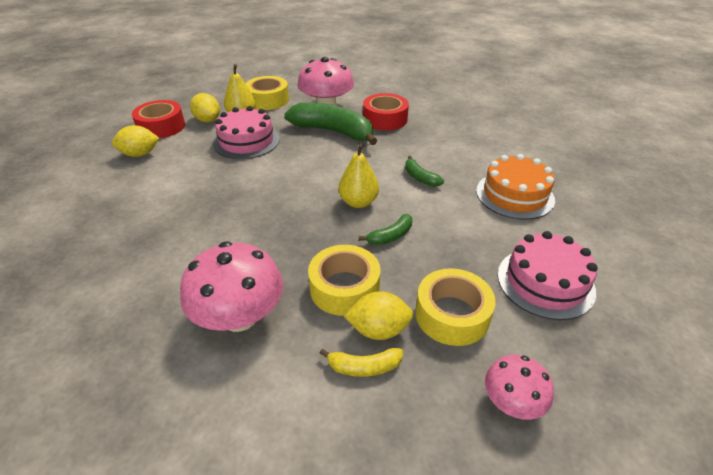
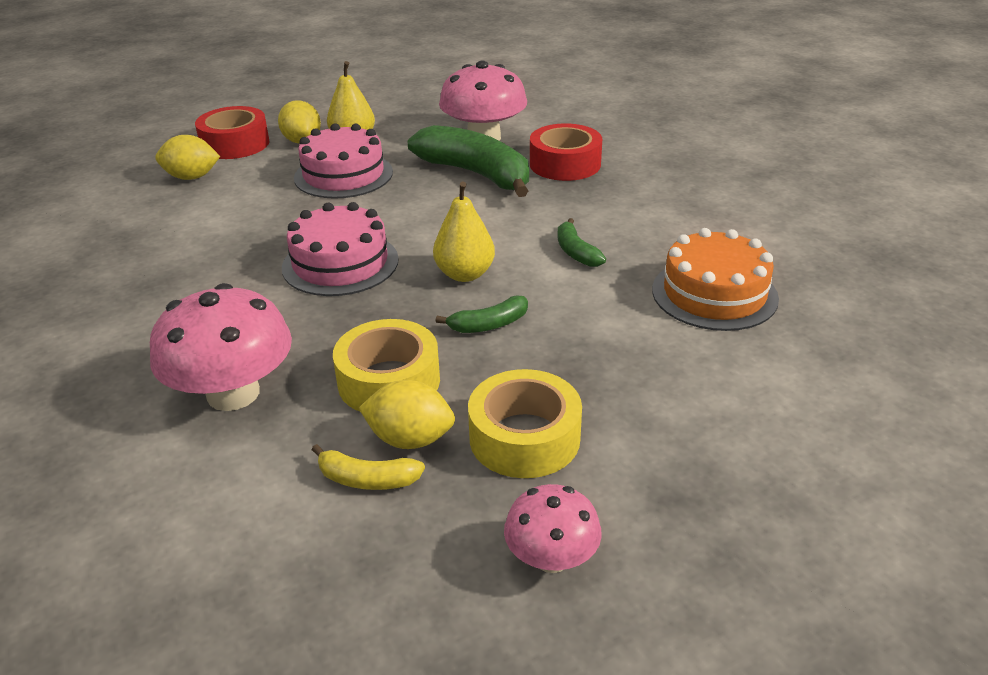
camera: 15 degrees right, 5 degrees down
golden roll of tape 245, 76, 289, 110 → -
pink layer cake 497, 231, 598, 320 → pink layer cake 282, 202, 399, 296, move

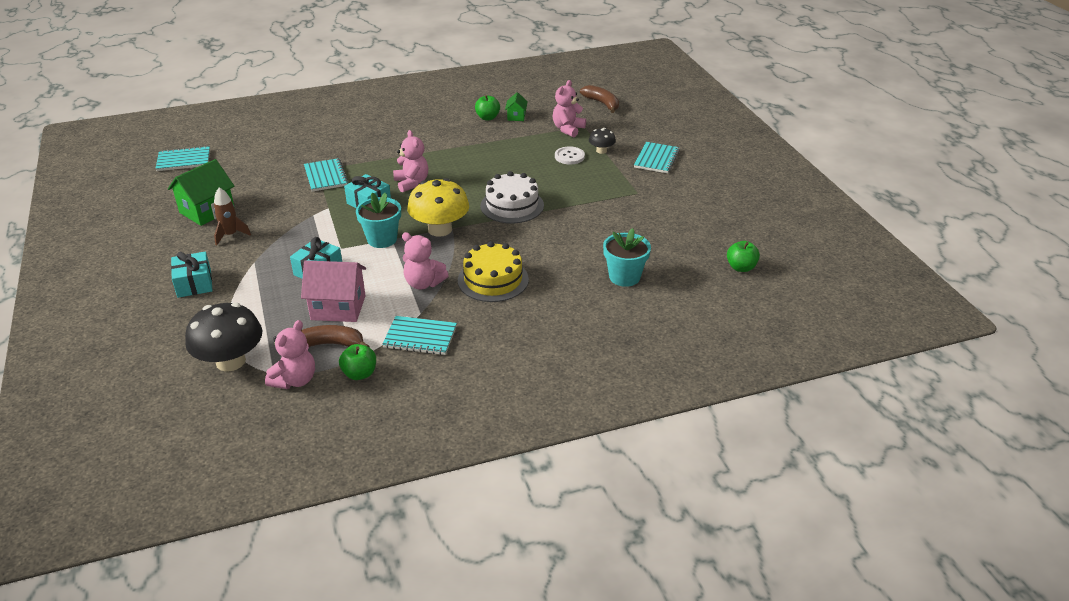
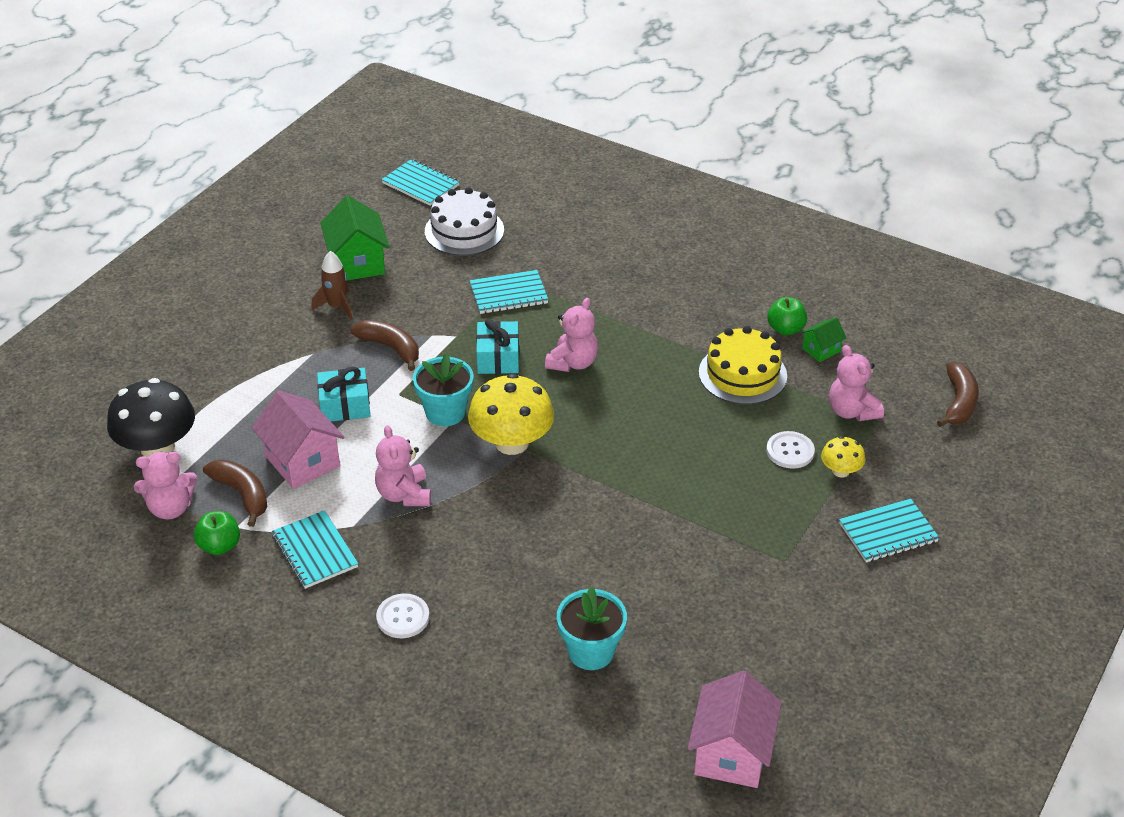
camera: 50 degrees right, 5 degrees up
emerald toy house 168, 159, 235, 226 → emerald toy house 320, 196, 389, 281, 75 degrees clockwise
turquoise wrapped gift 171, 252, 213, 298 → -
turquoise notepad 304, 158, 349, 192 → turquoise notepad 470, 270, 549, 314, 45 degrees clockwise
golden layer cake 458, 241, 529, 302 → golden layer cake 699, 326, 787, 405, move
white layer cake 480, 171, 544, 224 → white layer cake 425, 187, 504, 256, move
pink teddy 553, 80, 586, 137 → pink teddy 829, 345, 884, 421, 105 degrees counterclockwise
black toadstool 589, 128, 616, 154 → golden toadstool 821, 436, 865, 477
emerald toy apple 727, 241, 760, 272 → pink toy house 688, 671, 782, 788
- → brown banana 350, 320, 419, 371
- → white sewing button 376, 593, 430, 638

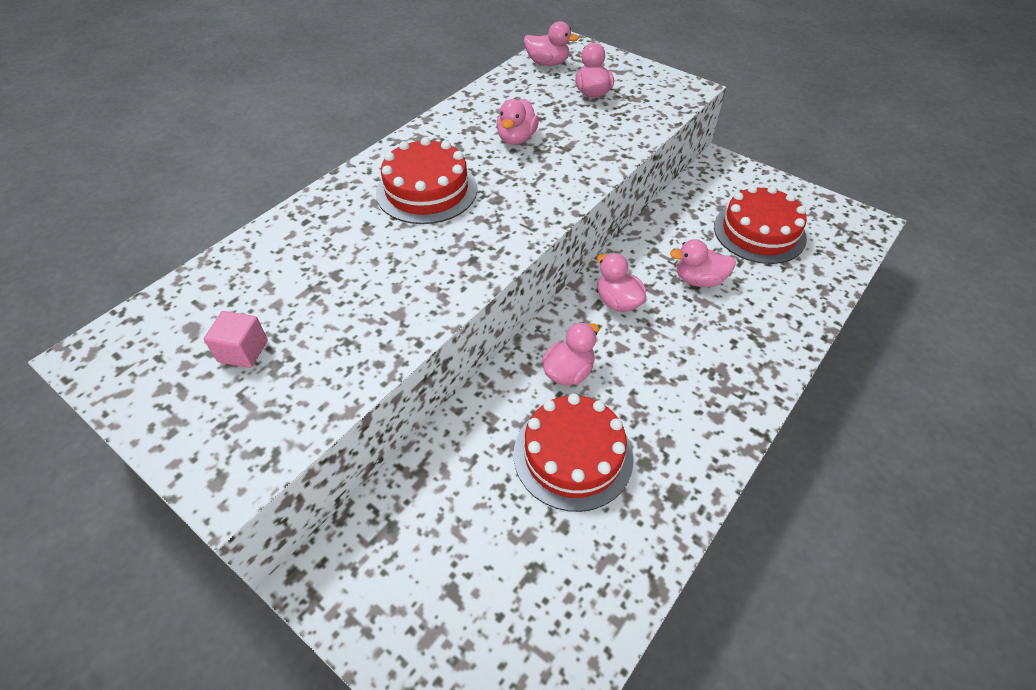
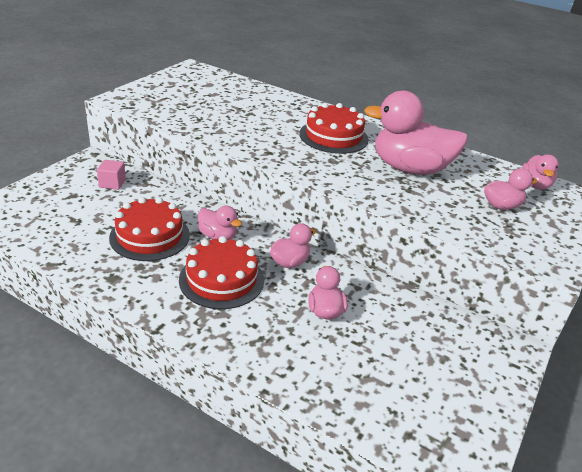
camera: 80 degrees right, 15 degrees down
pink solid cube 204, 311, 268, 368 → pink solid cube 97, 160, 126, 190, move
pink toy duck 496, 99, 539, 145 → pink toy duck 364, 91, 468, 175, x2.03
red layer cake 714, 185, 807, 264 → red layer cake 179, 236, 264, 309, move

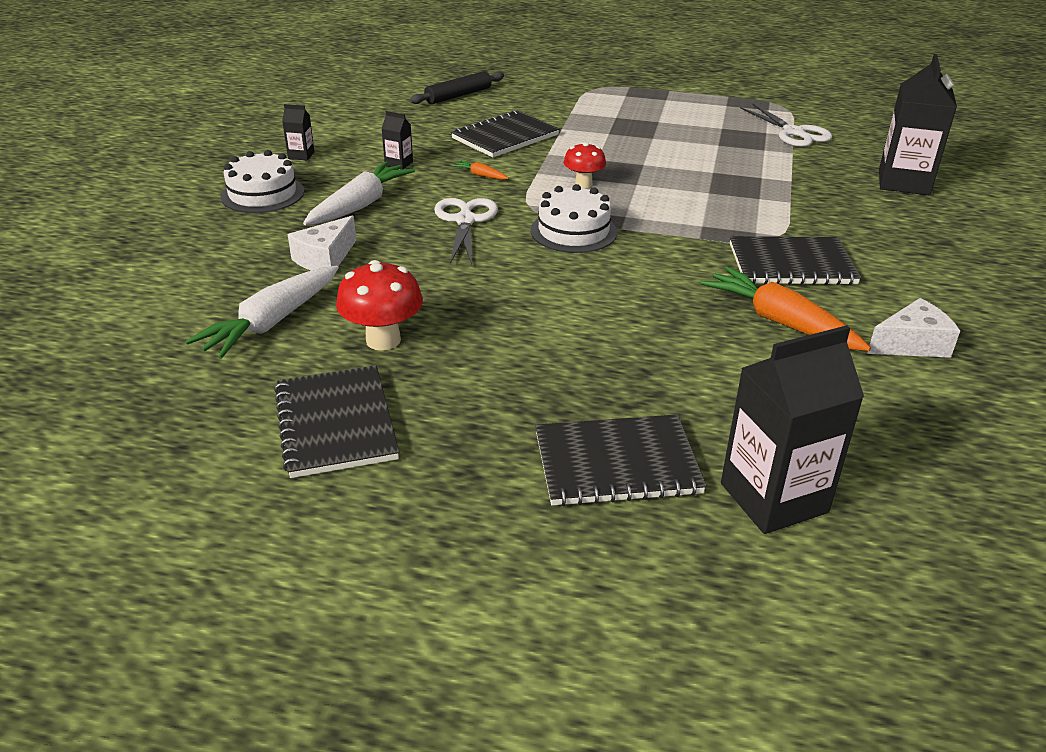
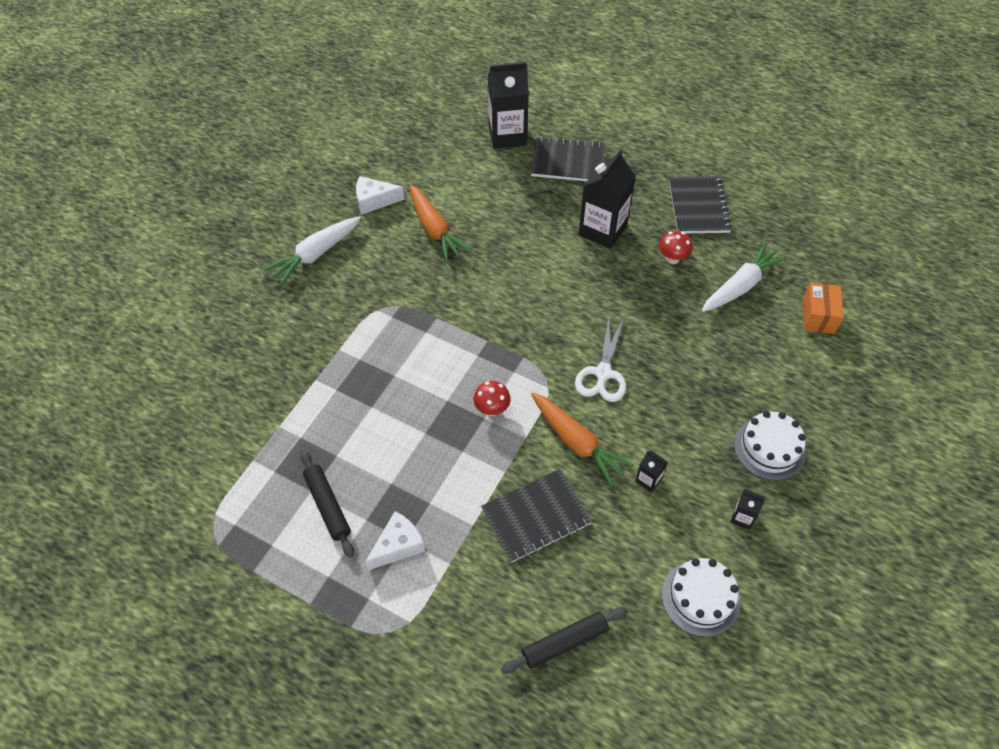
camera: 165 degrees left, 20 degrees up
white piece of cheese 288, 216, 356, 271 → white piece of cheese 365, 511, 425, 570, move
white toy carrot 303, 161, 415, 225 → white toy carrot 264, 216, 361, 285, move
red toadstool 336, 260, 423, 351 → red toadstool 659, 231, 692, 264, x0.66
orange toy carrot 452, 160, 509, 180 → orange toy carrot 531, 393, 634, 486, x2.23
white layer cake 531, 184, 617, 253 → white layer cake 662, 558, 741, 637, move
black notepad 730, 236, 861, 285 → -
white pair of scissors 740, 103, 832, 147 → -
black juice carton 879, 54, 957, 195 → black juice carton 579, 149, 636, 249, move
- → black pastry roller 300, 450, 354, 557
- → orange parcel 802, 283, 844, 334

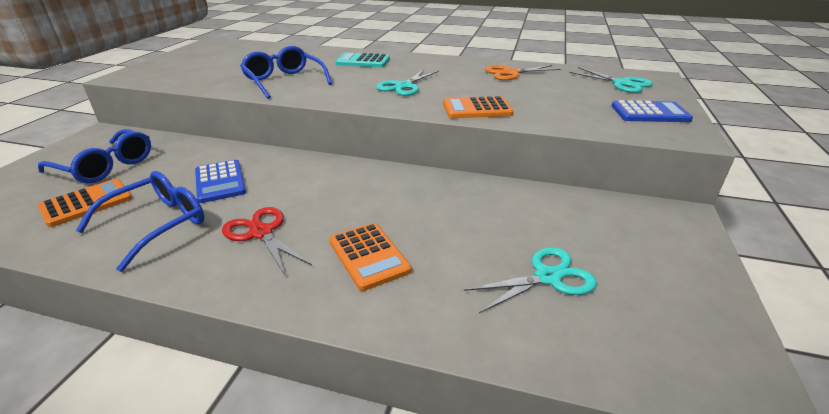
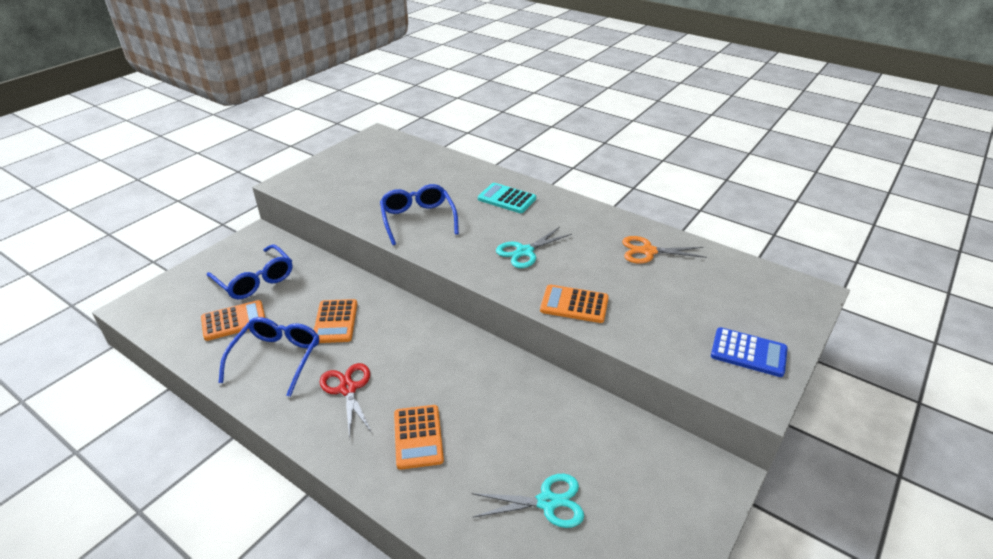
camera: 20 degrees right, 5 degrees up
blue spectacles 76, 171, 205, 272 → blue spectacles 218, 317, 319, 397, 45 degrees counterclockwise
blue pocket calculator 195, 160, 246, 203 → orange pocket calculator 314, 299, 357, 343
turquoise pair of scissors 569, 67, 653, 93 → -

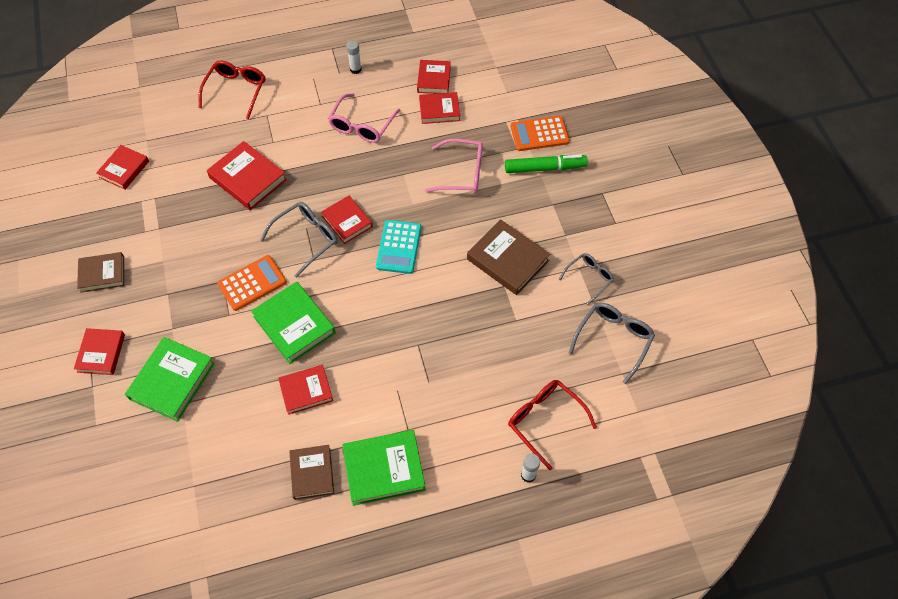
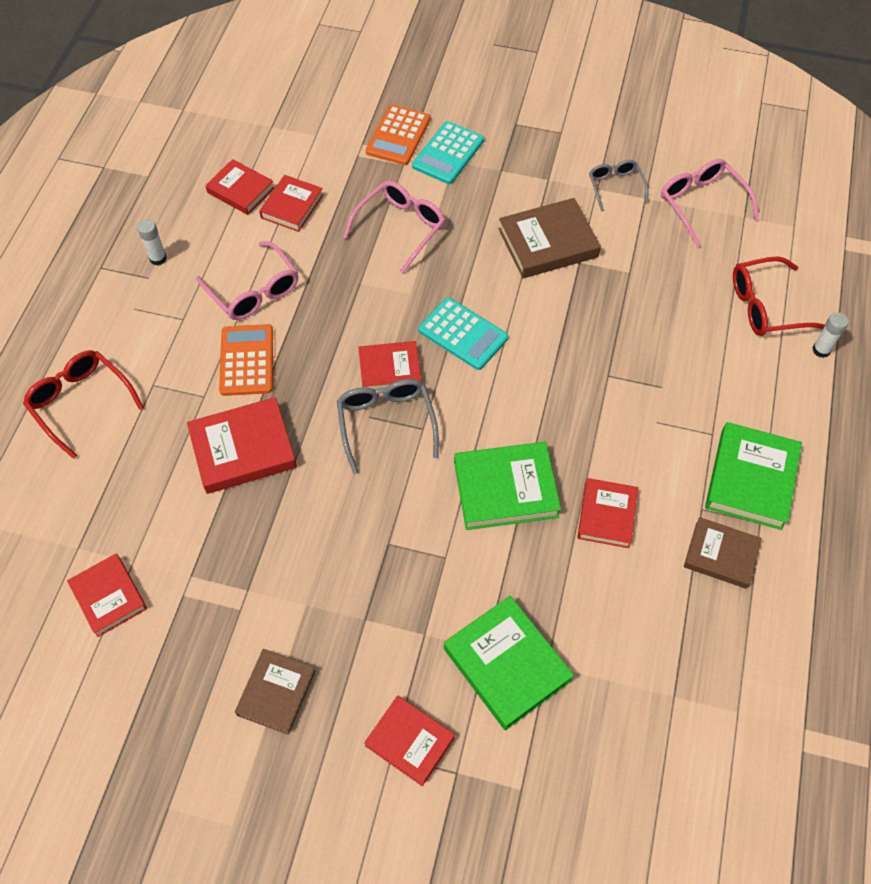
camera: 60 degrees left, 0 degrees up
orange pocket calculator 217, 255, 287, 311 → orange pocket calculator 219, 324, 273, 396, move
emerald marker 505, 154, 588, 173 → turquoise pocket calculator 412, 121, 484, 184
grey spectacles 569, 303, 655, 384 → pink spectacles 661, 159, 759, 247

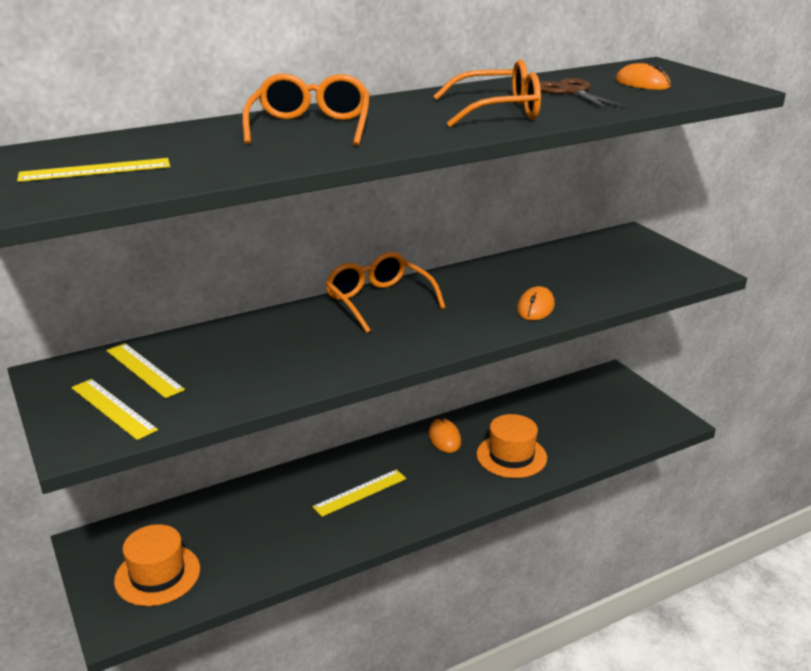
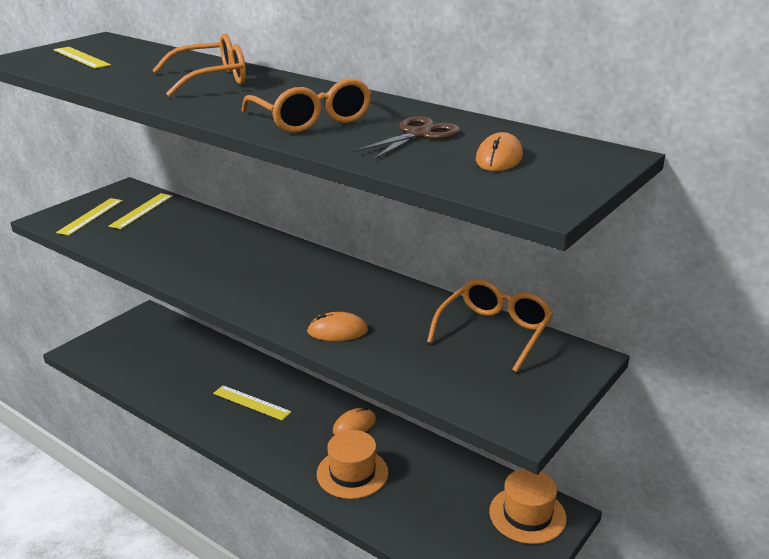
camera: 65 degrees right, 0 degrees up
orange top hat 114, 524, 200, 606 → orange top hat 489, 469, 567, 544, move
orange spectacles 325, 252, 446, 333 → orange spectacles 427, 279, 553, 372, move

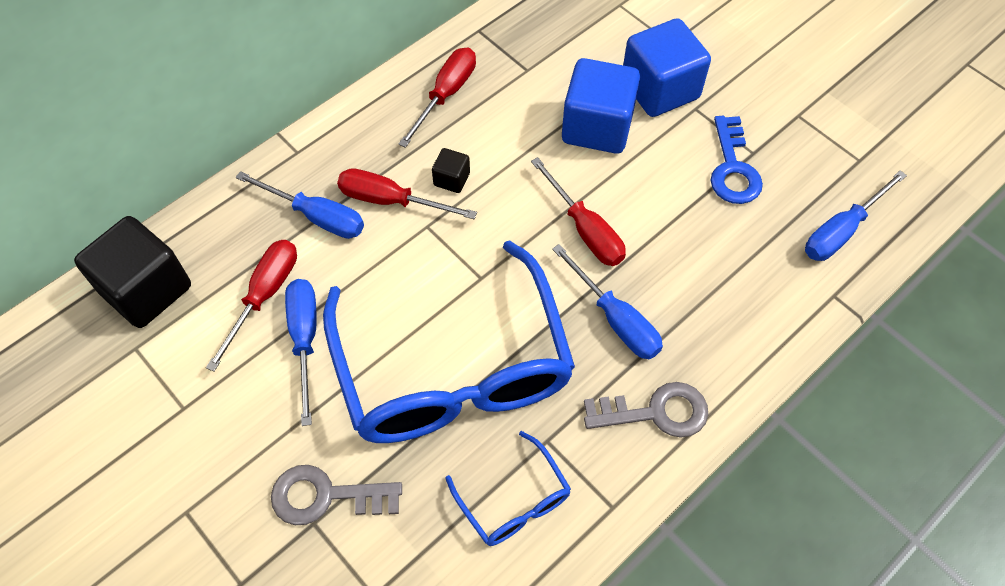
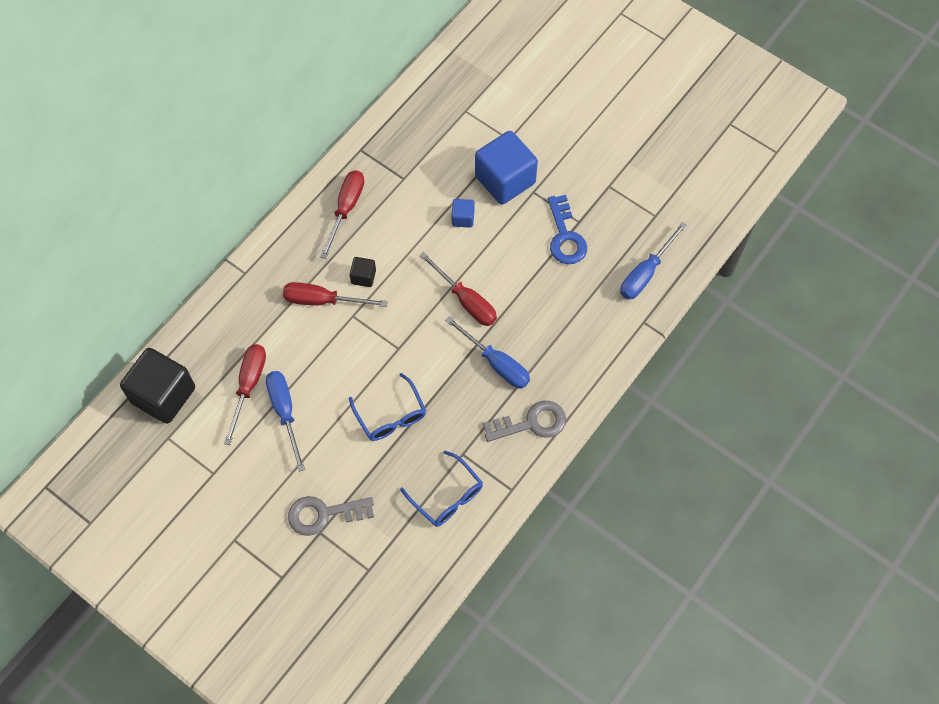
camera: 10 degrees left, 5 degrees up
blue flat screwdriver 235, 171, 364, 239 → -
blue spectacles 323, 240, 575, 443 → blue spectacles 349, 373, 426, 441, x0.43
blue solid cube 562, 58, 640, 154 → blue solid cube 452, 199, 475, 228, x0.46

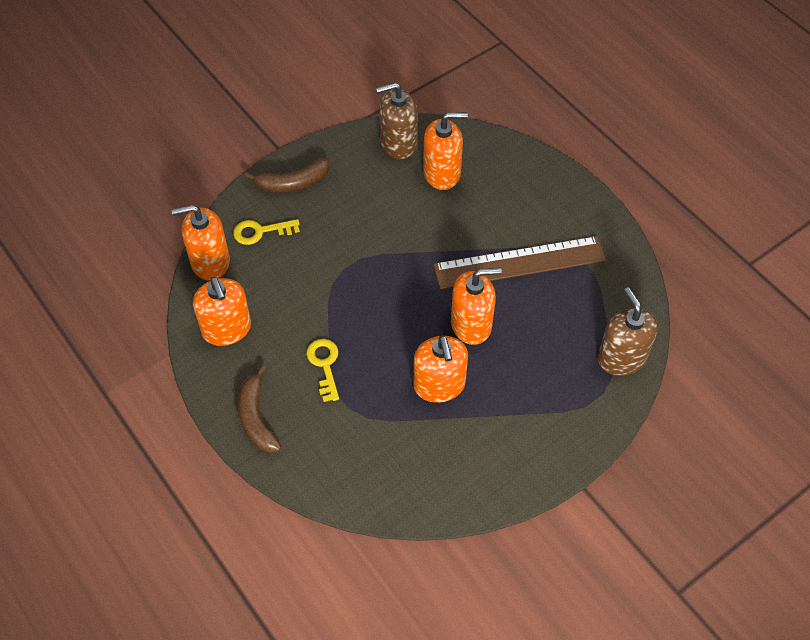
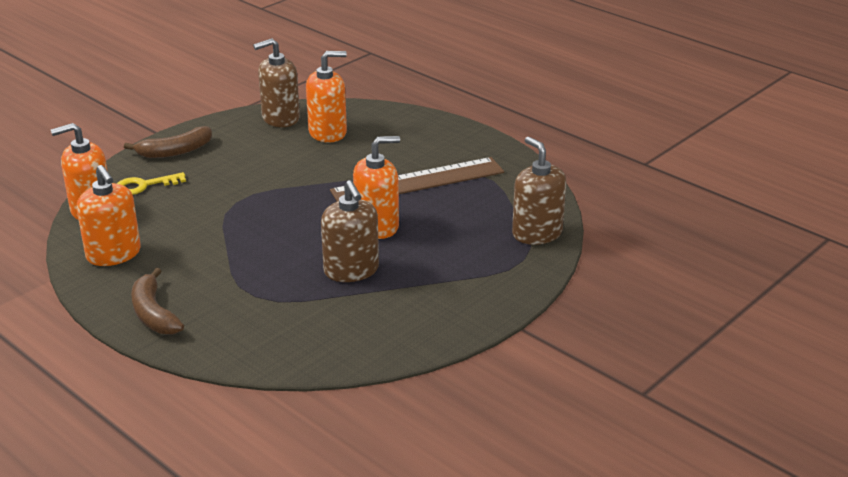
camera: 10 degrees left, 25 degrees down
golden latchkey 306, 339, 339, 402 → -
orange pump bottle 414, 335, 468, 403 → brown pump bottle 321, 180, 379, 282

